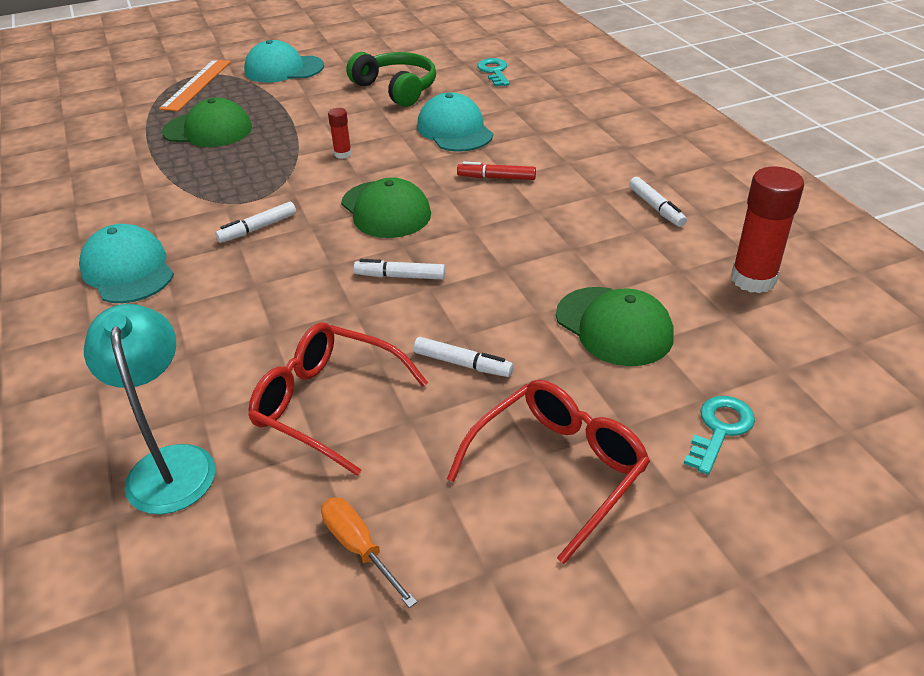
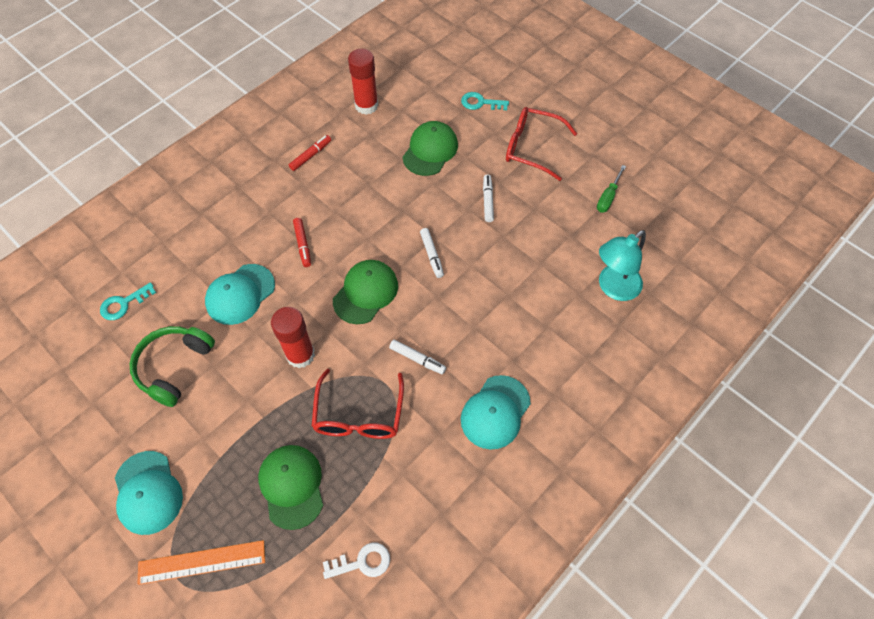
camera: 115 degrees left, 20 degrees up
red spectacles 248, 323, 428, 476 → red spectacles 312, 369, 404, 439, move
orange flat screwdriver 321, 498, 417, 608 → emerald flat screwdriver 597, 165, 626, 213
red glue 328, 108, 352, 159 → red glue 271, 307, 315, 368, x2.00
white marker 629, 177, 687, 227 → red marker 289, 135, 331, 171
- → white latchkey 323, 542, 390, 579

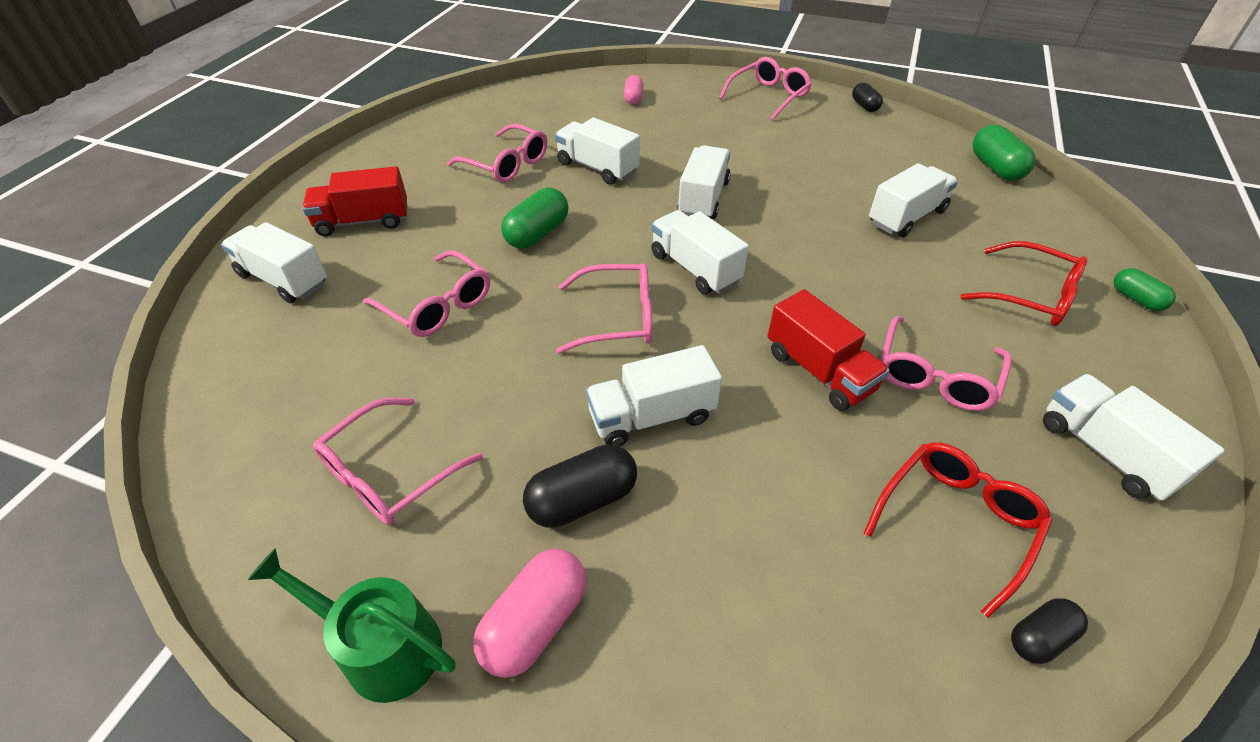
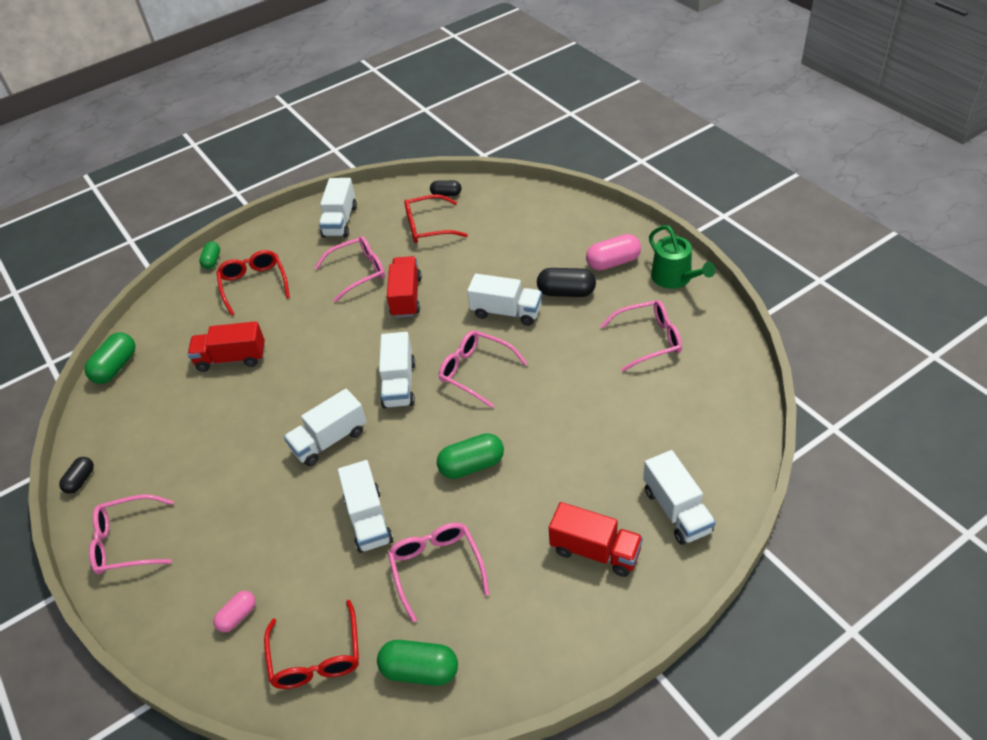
camera: 140 degrees left, 0 degrees up
pink spectacles 363, 250, 490, 337 → -
white toy truck 869, 163, 958, 238 → red toy truck 188, 321, 265, 372
- → red spectacles 264, 600, 359, 689
- → emerald pill 377, 640, 458, 686

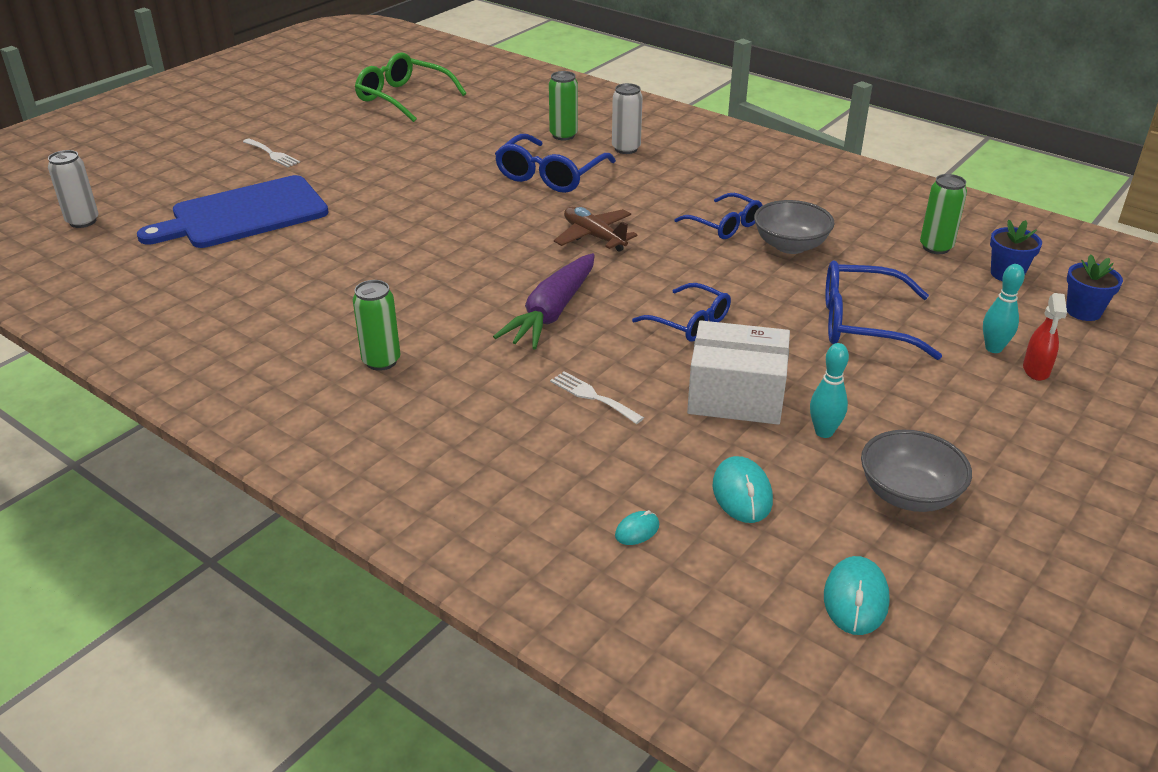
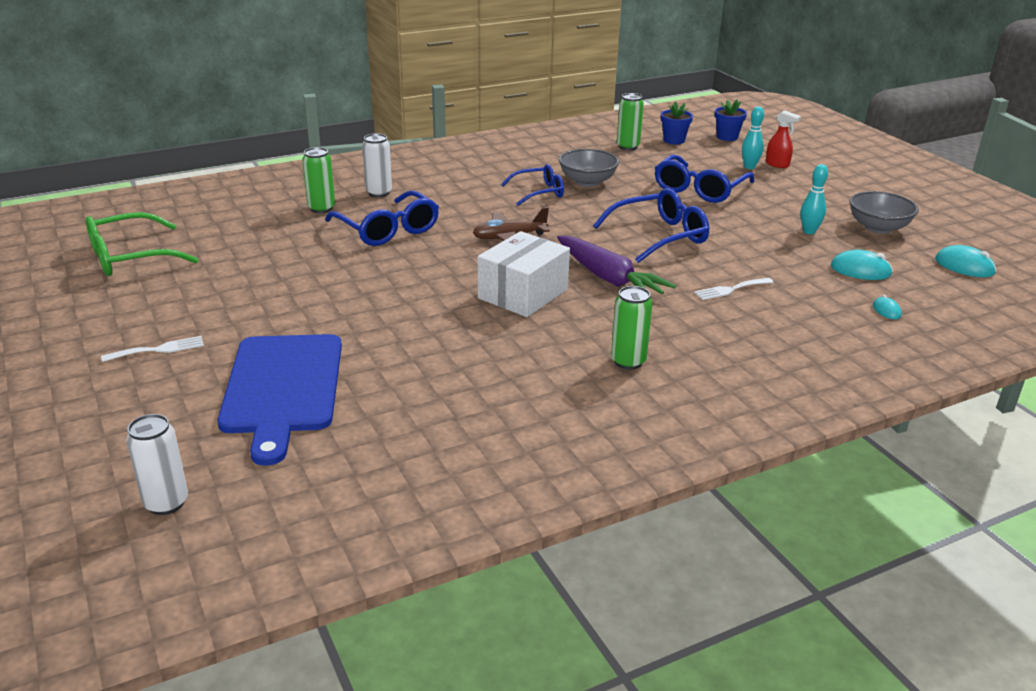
camera: 65 degrees left, 5 degrees down
blue spectacles 632, 283, 731, 342 → blue spectacles 593, 188, 709, 263, x1.52
white parcel 687, 321, 790, 425 → white parcel 478, 231, 570, 317, move

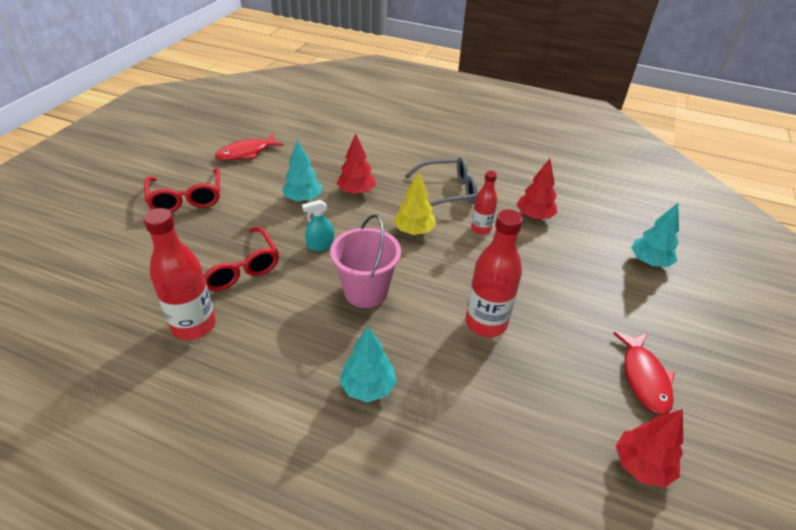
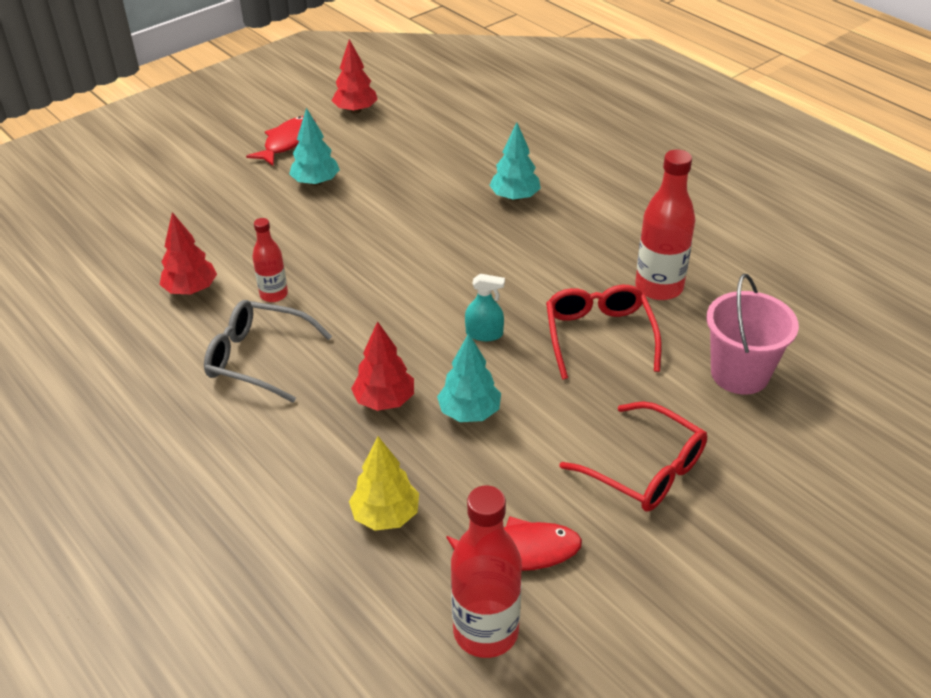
camera: 150 degrees left, 0 degrees up
red spectacles 144, 168, 220, 212 → red spectacles 560, 401, 707, 512, 120 degrees clockwise
pink bucket 330, 214, 401, 308 → pink bucket 706, 274, 799, 395, move
golden fir tree 394, 172, 436, 235 → golden fir tree 349, 436, 419, 531, move
red bottle 465, 209, 523, 337 → red bottle 451, 486, 522, 658, move
turquoise fir tree 631, 203, 679, 267 → turquoise fir tree 289, 108, 340, 186, move

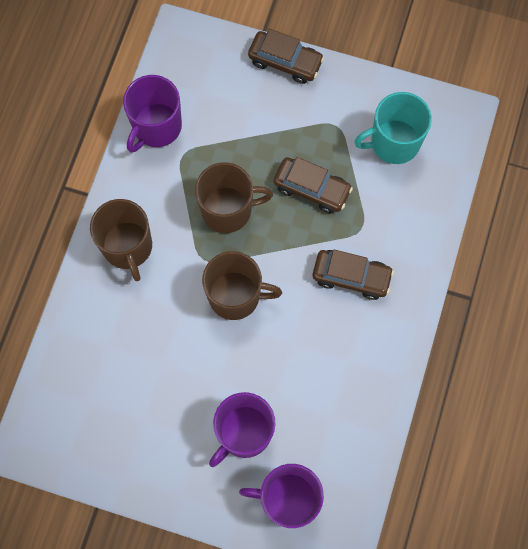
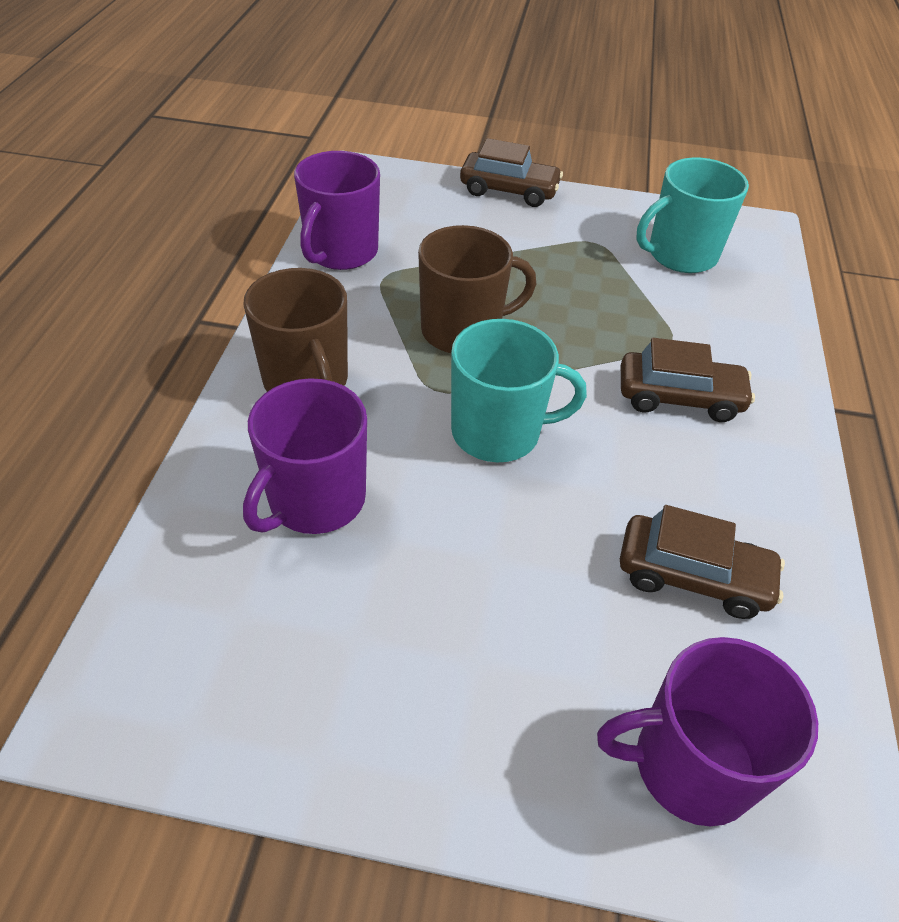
camera: 10 degrees left, 25 degrees down
brown tea mug 202, 251, 282, 320 → turquoise tea mug 451, 319, 587, 462
royal purple tea mug 209, 392, 276, 467 → royal purple tea mug 243, 378, 367, 534, move
brown toy car 274, 157, 353, 214 → brown toy car 620, 505, 785, 619, move

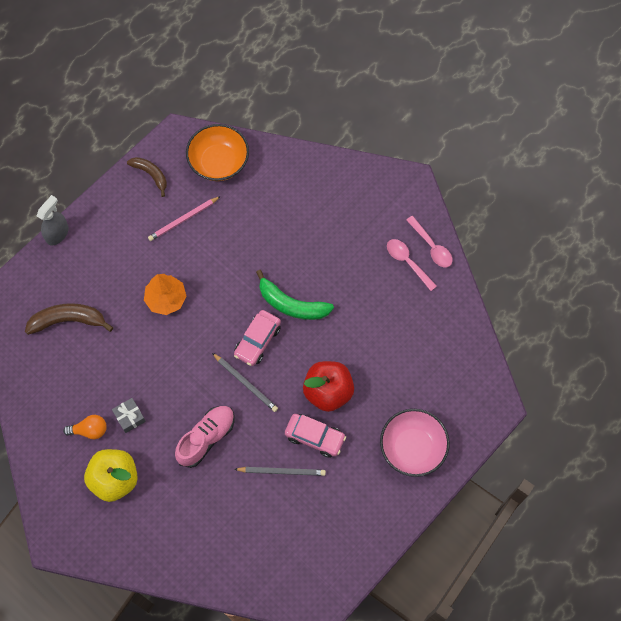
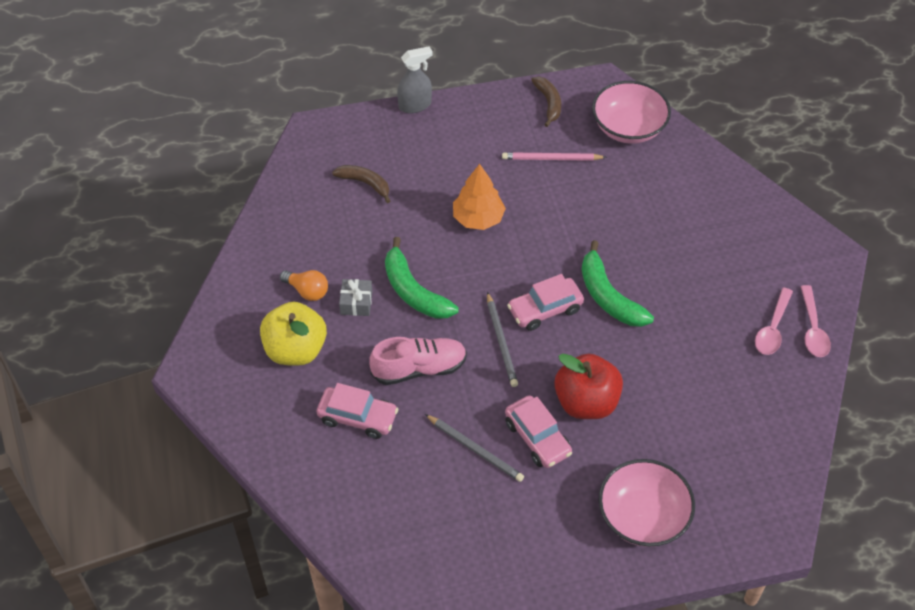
camera: 35 degrees right, 15 degrees down
brown banana 25, 303, 113, 335 → brown banana 332, 165, 390, 203, x0.66
orange deep dish 186, 124, 249, 181 → pink deep dish 592, 81, 671, 144
pink spoon 387, 239, 437, 291 → pink spoon 755, 287, 793, 355, 150 degrees counterclockwise
- → pink toy car 317, 383, 398, 439
- → emerald banana 385, 237, 459, 319

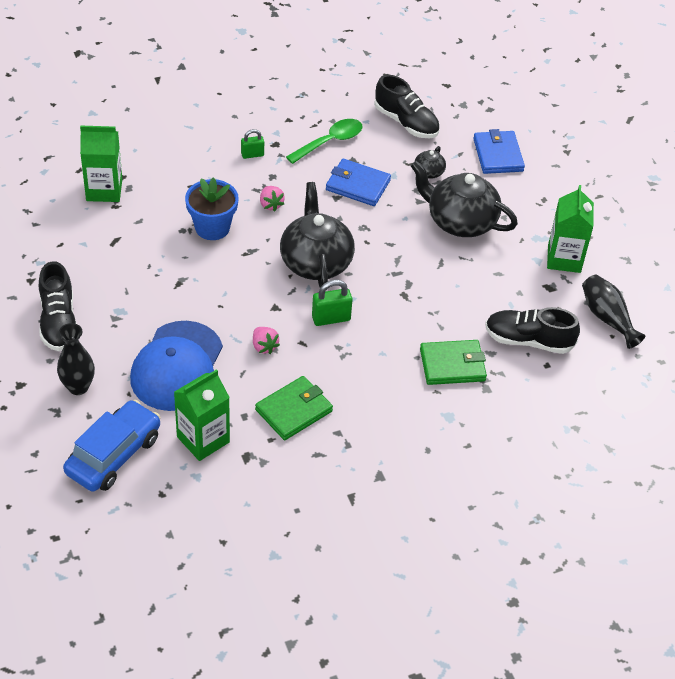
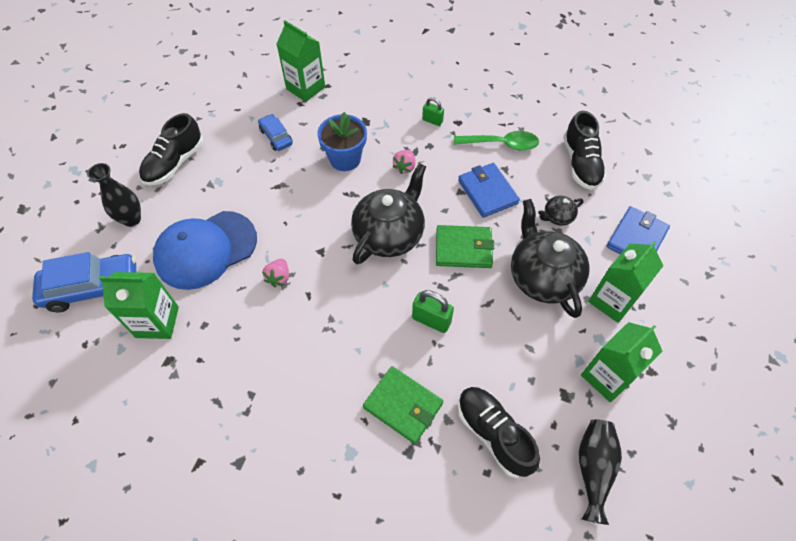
camera: 45 degrees right, 10 degrees up
emerald billfold 255, 376, 333, 440 → emerald billfold 436, 225, 494, 268, move
emerald small lock 312, 280, 353, 326 → emerald small lock 412, 290, 454, 333, move
- → blue toy car 258, 114, 293, 151
- → emerald juice carton 588, 241, 663, 323

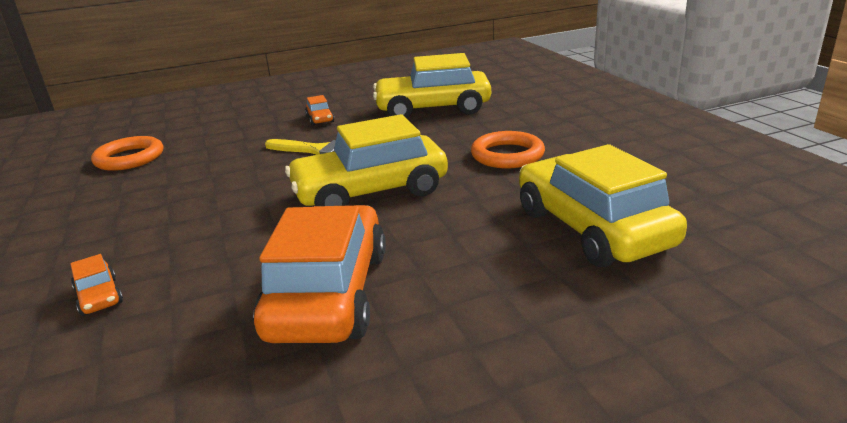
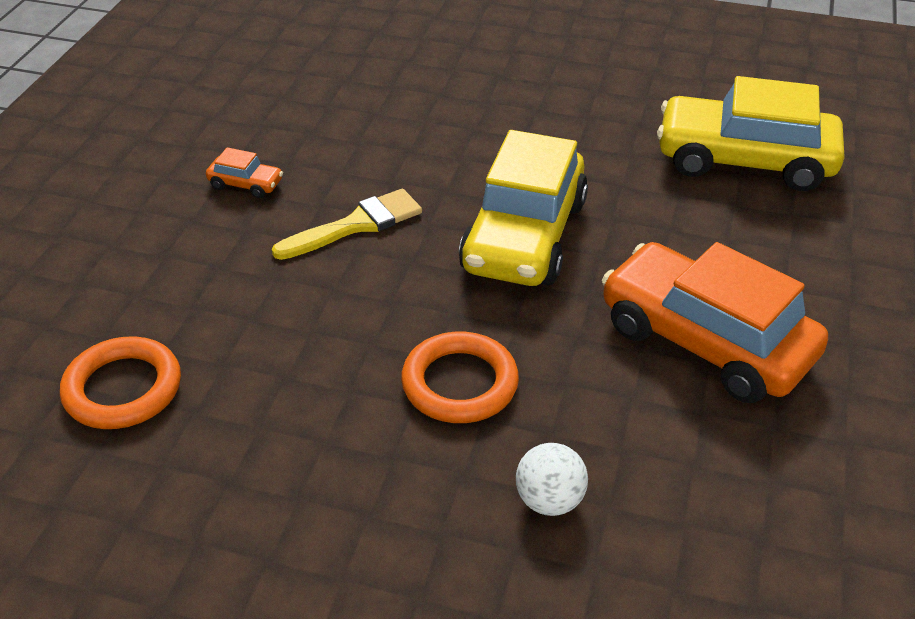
camera: 55 degrees left, 15 degrees up
orange toy car 70, 254, 123, 316 → white sphere 516, 443, 588, 516
golden toy car 373, 53, 491, 119 → -
orange torus 471, 131, 545, 168 → orange torus 401, 332, 519, 423, move

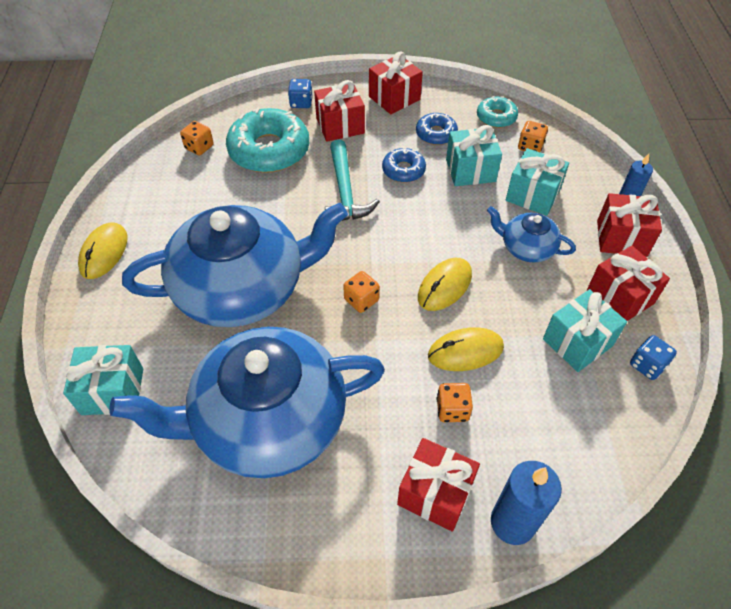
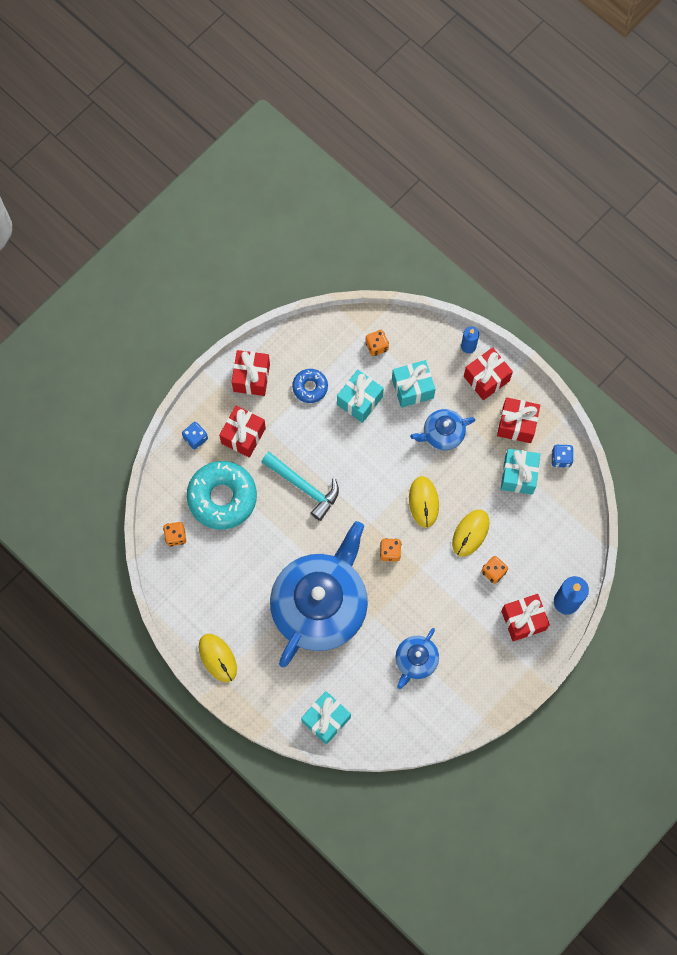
camera: 45 degrees left, 20 degrees up
blue tea pot 109, 327, 385, 478 → blue tea pot 396, 628, 439, 689, x0.45
blue glazed donut 382, 148, 426, 183 → -
turquoise glazed donut 477, 96, 518, 128 → -

